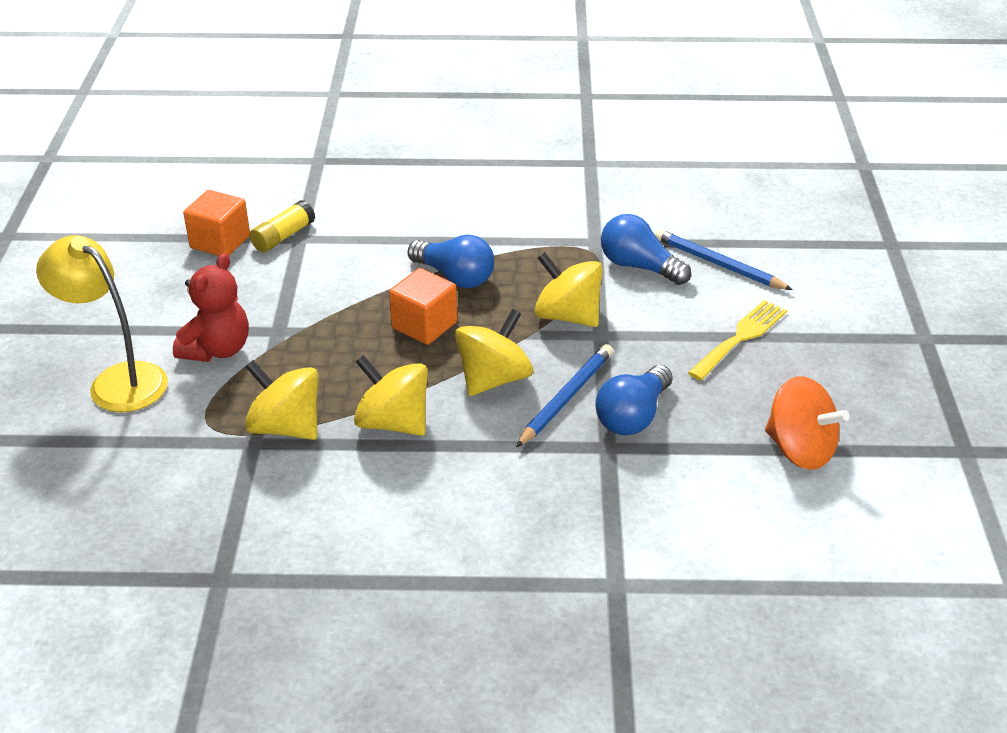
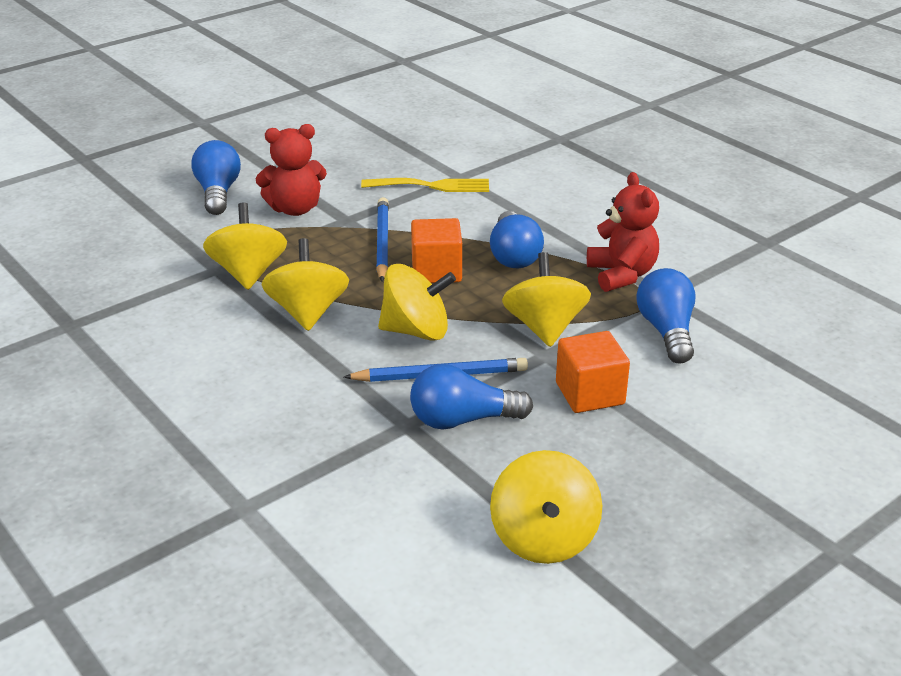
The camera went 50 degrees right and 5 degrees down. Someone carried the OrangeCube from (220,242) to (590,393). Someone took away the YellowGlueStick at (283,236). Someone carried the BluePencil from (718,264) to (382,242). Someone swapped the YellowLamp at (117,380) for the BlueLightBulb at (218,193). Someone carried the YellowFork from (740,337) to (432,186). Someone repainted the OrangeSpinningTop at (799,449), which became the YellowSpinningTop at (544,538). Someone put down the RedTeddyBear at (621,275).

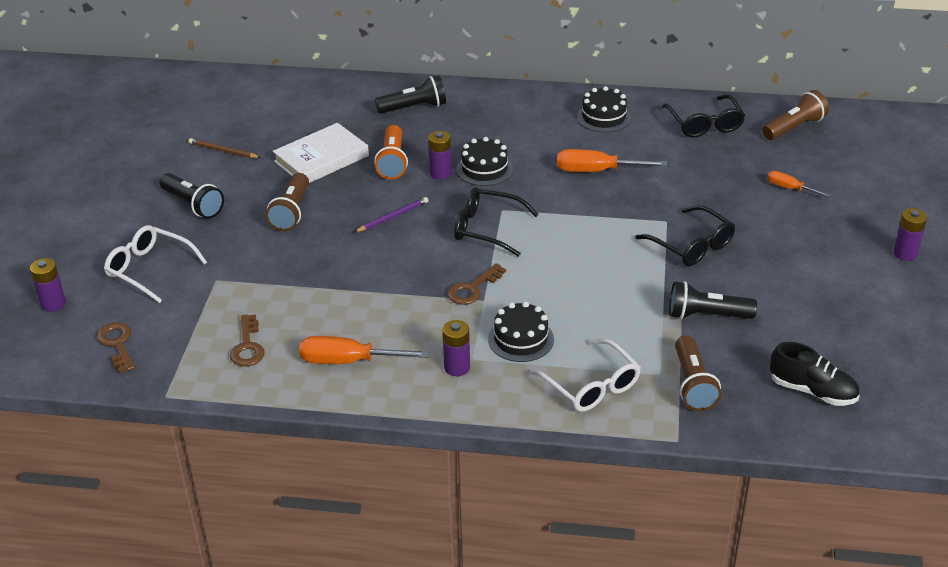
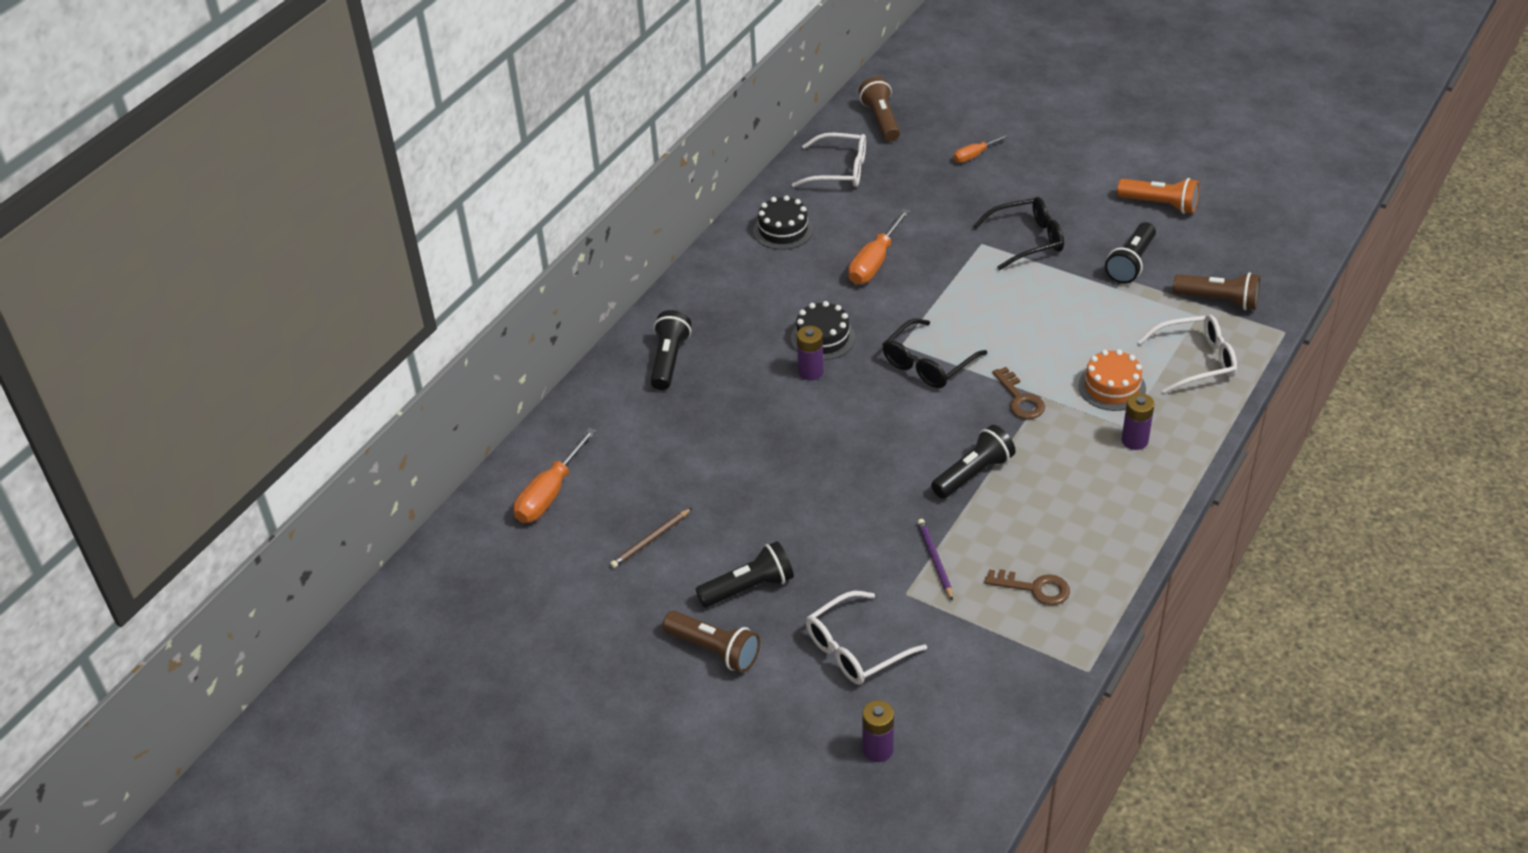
The camera went 65 degrees left and 5 degrees up. Someone repainted the BlackGlasses at (704,124), which became the WhiteGlasses at (839,170). Someone took away the WhiteBook at (321,158). Someone carried the OrangeFlashlight from (392,162) to (1160,204). Someone carried the BrownFlashlight from (291,212) to (714,650). Someone carried the PurplePencil from (393,217) to (935,560). Someone took away the PurpleBattery at (905,253). Someone repainted the BlackCake at (520,339), which became the OrangeCake at (1112,387). Someone took away the BrownKey at (117,344). Someone carried the OrangeScrewdriver from (348,361) to (550,494). Someone took away the BlackShoe at (812,391). Someone put down the BlackFlashlight at (973,474).

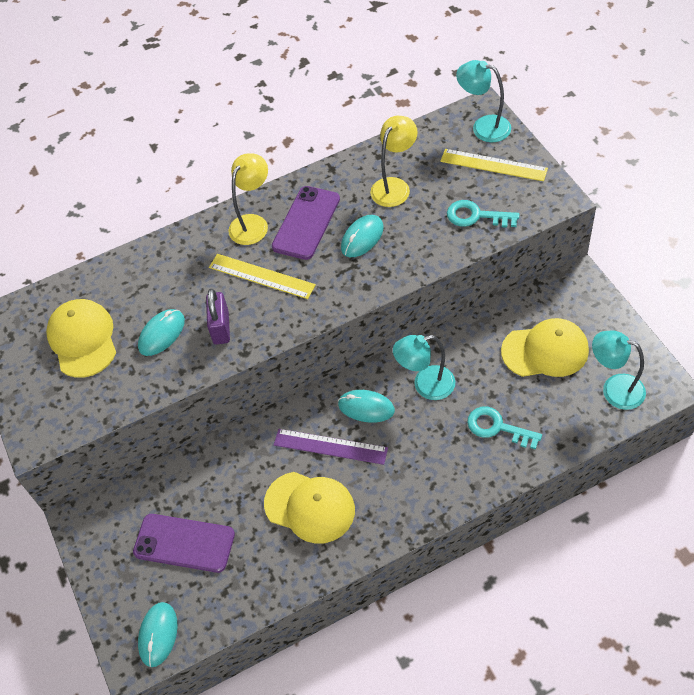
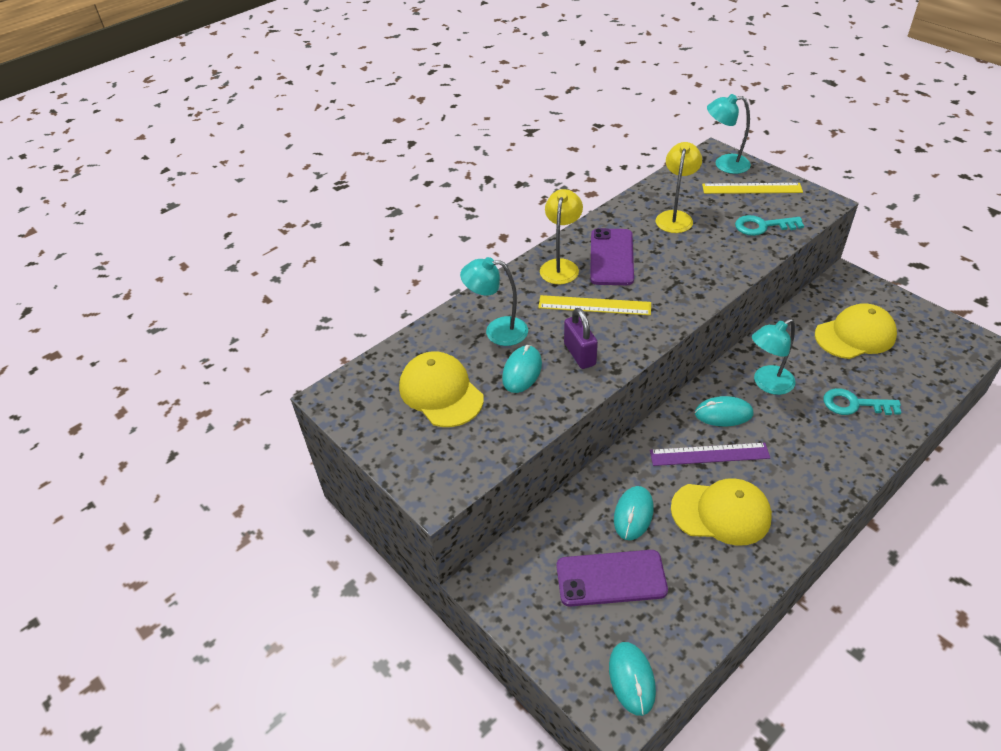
The camera went 20 degrees left and 10 degrees down. Someone carried the TurquoiseMouse from (362,238) to (633,514). Someone carried the TurquoiseLamp from (614,389) to (497,331).

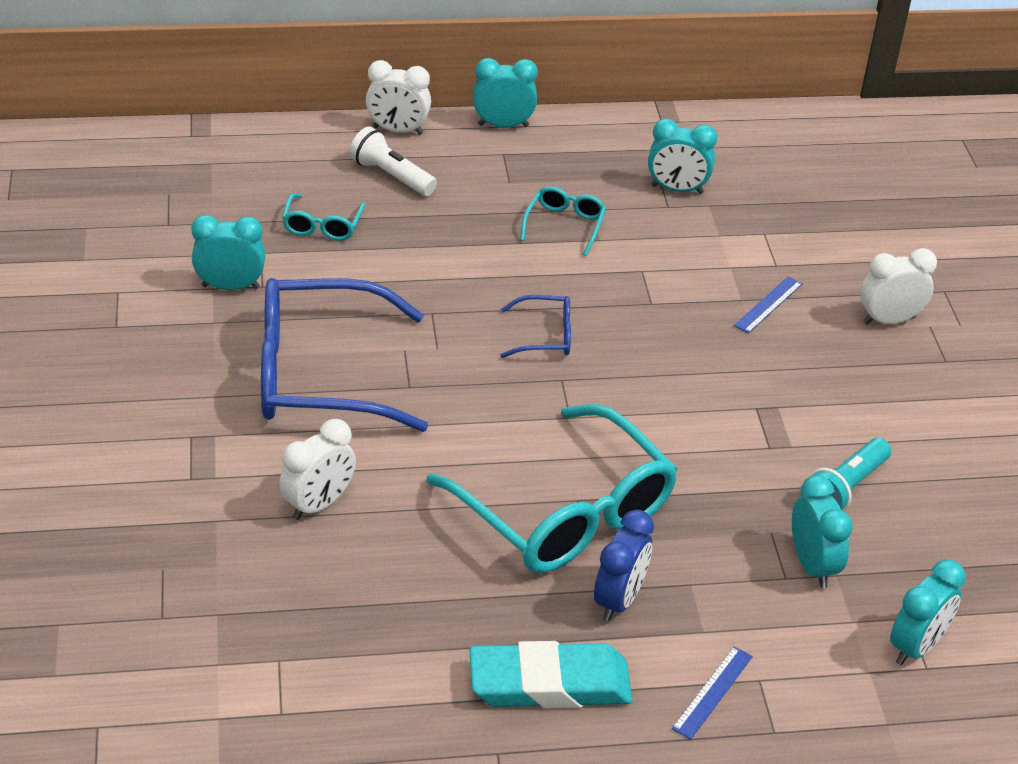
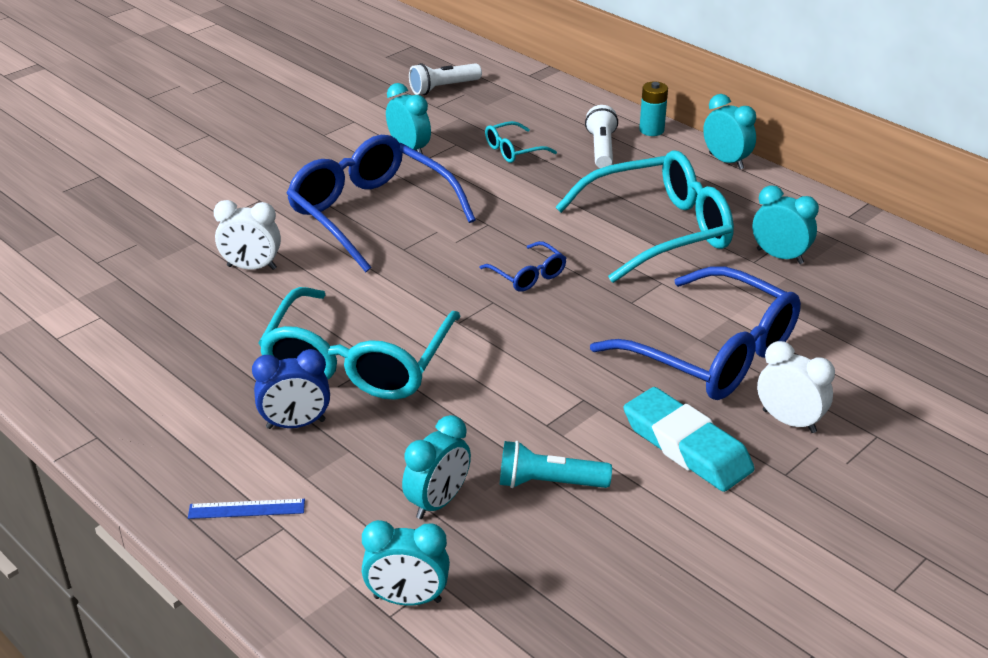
The camera went 55 degrees right and 5 degrees down. Someone swapped the WhiteClock at (398,130) for the TurquoiseBattery at (651,130). Someone rotated the TurquoiseClock at (677,189) by 150 degrees clockwise. Someone scaled the TurquoiseGlasses at (564,225) by 2.26. Someone swapped the BlueRuler at (768,304) for the BlueGlasses at (712,353). Someone carried the TurquoiseEraser from (549,684) to (686,446). Someone put down the WhiteFlashlight at (443,88).

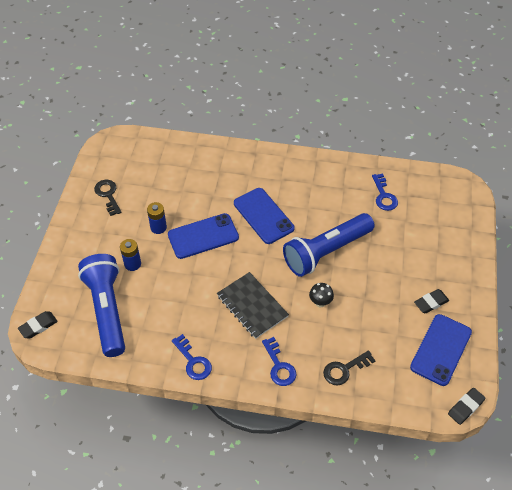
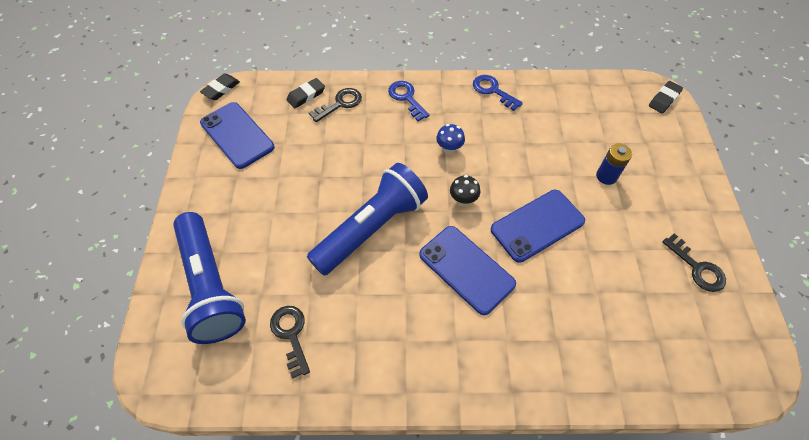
The camera went 170 degrees right and 5 degrees up. Someone repainted the BlueKey at (384,196), which became the BlackKey at (291,335). Someone took away the BlueBattery at (158,227). Someone carried the BlueFlashlight from (107,310) to (211,286). Someone swapped the BlackNotebook at (252,306) for the BlueMushroom at (449,149). Someone carried the BlackMushroom from (320,302) to (463,201). Someone carried the BlackEraser from (431,303) to (306,95). Someone rotated the BluePhone at (441,349) by 60 degrees counterclockwise.

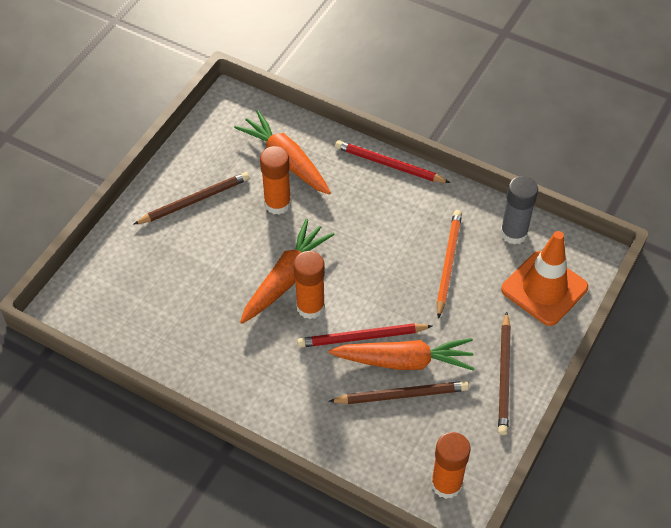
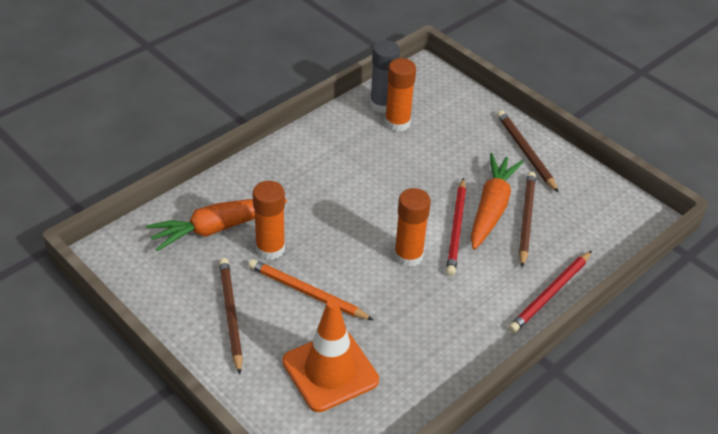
The camera went 75 degrees left and 10 degrees down. Someone carried the RedPencil from (389,165) to (550,294). Someone carried the OrangePencil from (448,263) to (307,293). Someone took away the OrangeCarrot at (285,278). Someone carried the OrangeTrafficCone from (544,288) to (330,371). Someone rotated the BrownPencil at (504,376) by 135 degrees counterclockwise. Someone carried the OrangeGlueStick from (446,484) to (397,123).

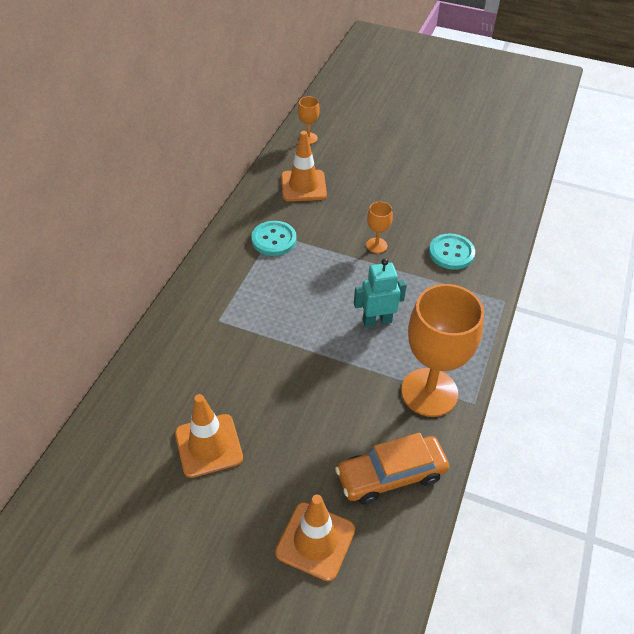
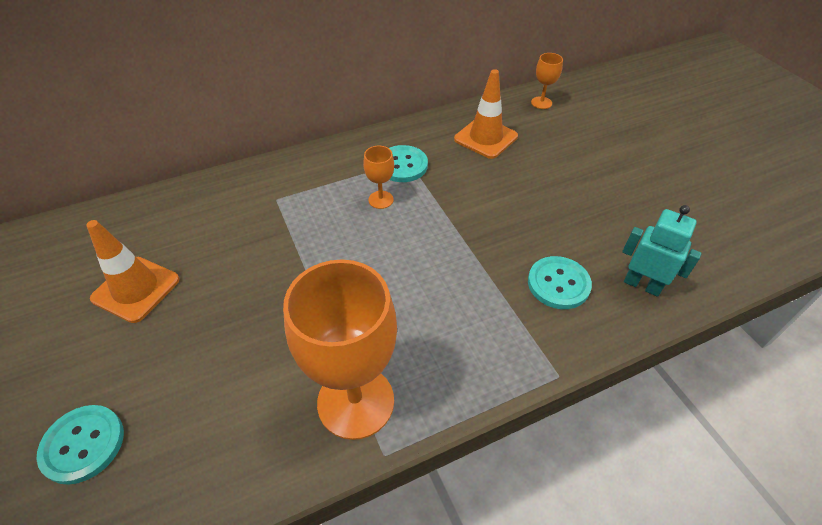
The camera went 45 degrees right and 0 degrees up. Someone carried the OrangeGoblet from (376,245) to (381,200). Someone carried the TurquoiseRobot from (377,321) to (642,285). Someone took away the OrangeCar at (391,475). Someone swapped the OrangeTrafficCone at (315,541) for the TurquoiseButton at (83,444).

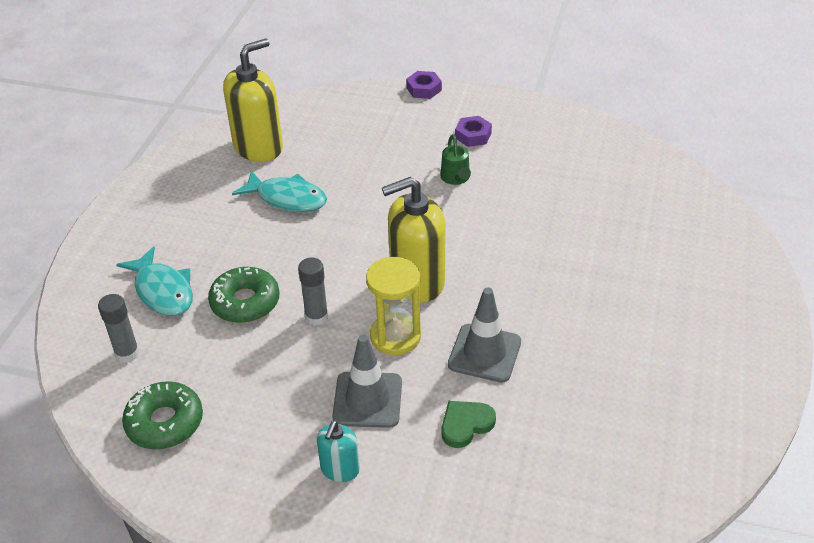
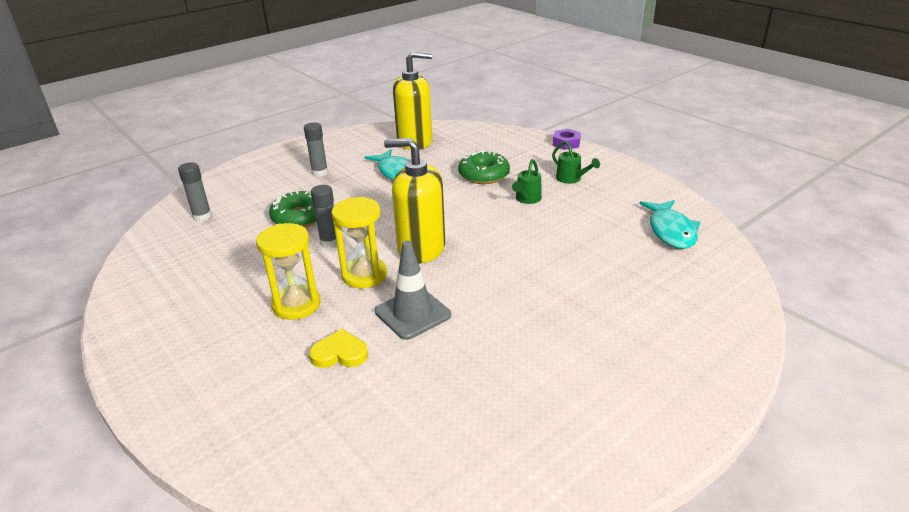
The camera went 35 degrees right and 10 degrees down. Someone swapped the PurpleNut at (473,135) for the GreenWateringCan at (571,179). Someone carried the TurquoiseFish from (162,291) to (671,231). Someone swapped the GreyTrafficCone at (367,400) for the YellowHourglass at (296,305). Someone carried the GreenDonut from (165,422) to (484,175). Someone repainted the GreenHeart at (465,425), which became the YellowHeart at (339,353). Someone took away the TurquoiseSoapDispenser at (340,469). Someone put down the GreyGlueStick at (320,173).

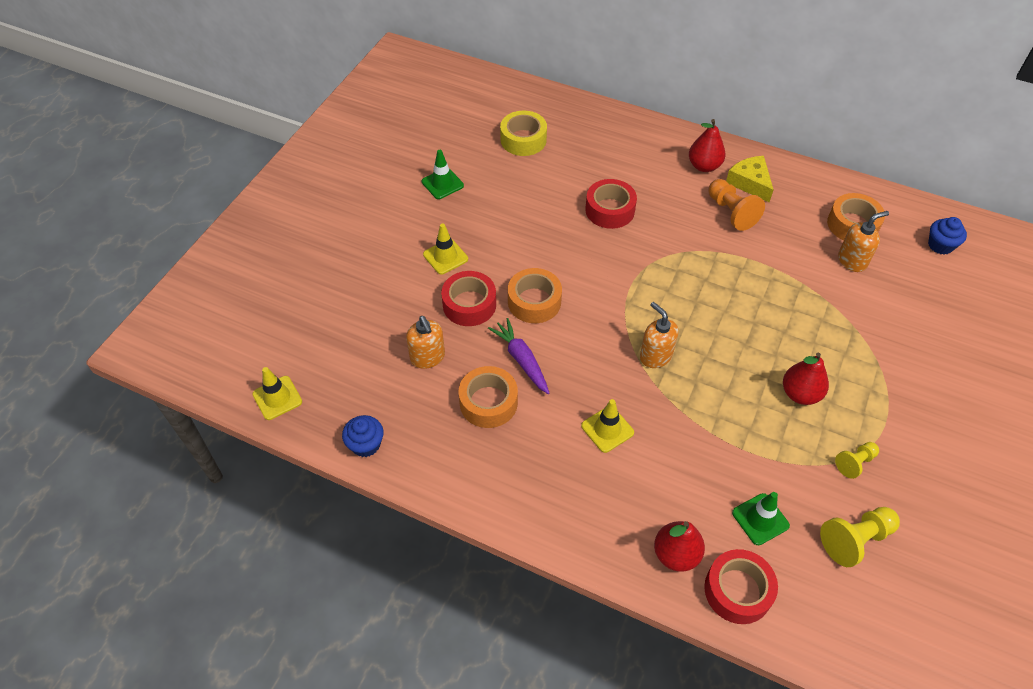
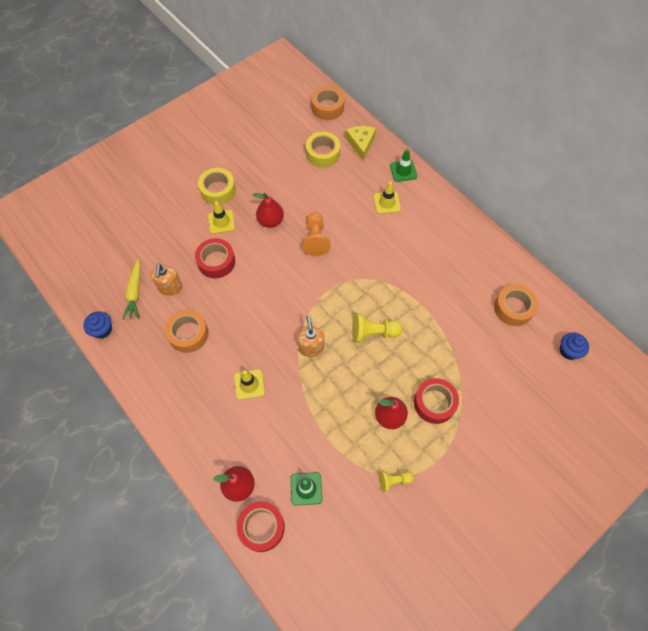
The camera went 25 degrees right and 10 degrees up. Someone carried the RedPear from (704,166) to (270,221). Someone carried the GreenTrafficCone from (442,184) to (403,171). Someone carried the YellowCheese from (750,183) to (360,144). Someone carried the RedTape from (610,210) to (434,403). Someone carried the OrangePawn from (731,212) to (315,239). Someone took away the OrangeSoapDispenser at (852,261). Someone carried the OrangeTape from (534,302) to (327,107). Someone took away the PurpleCarrot at (521,359). Someone carried the YellowTrafficCone from (277,398) to (387,203). Someone carried the YellowPawn from (855,540) to (373,333). Someone put down the YellowTape at (218,190). Someone put down the YellowCarrot at (135,293).

